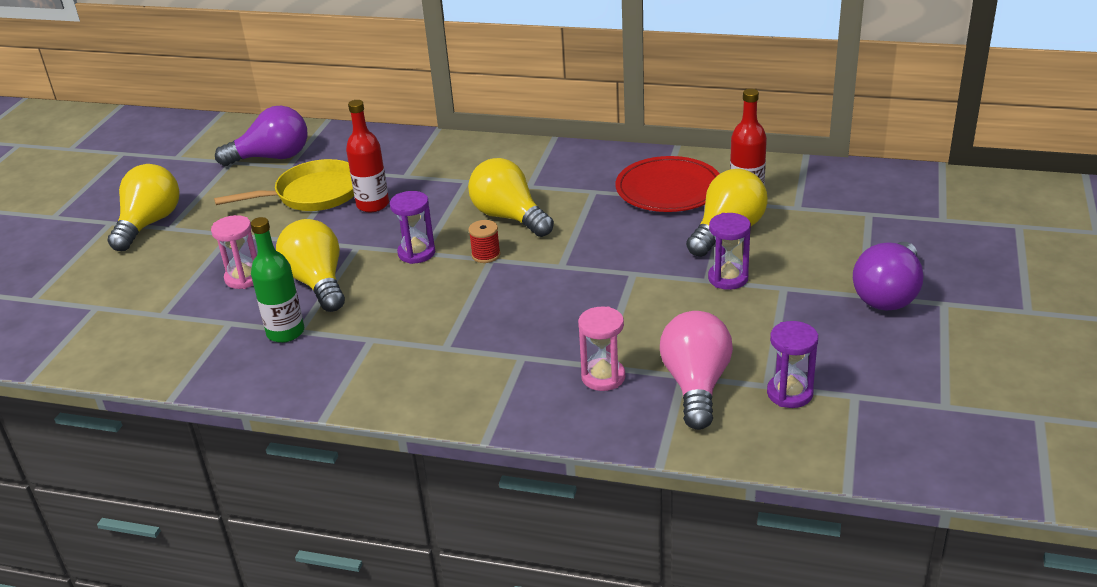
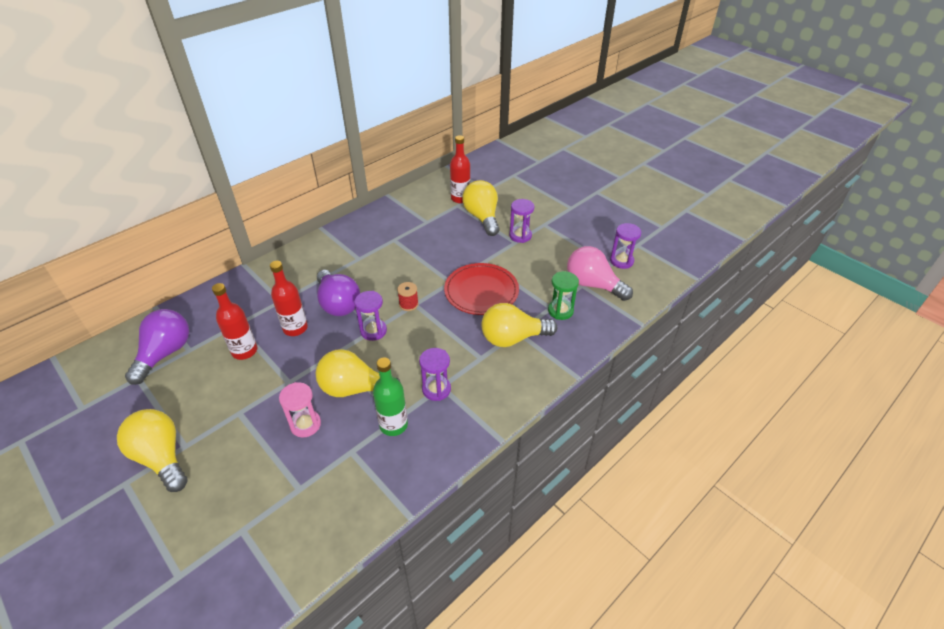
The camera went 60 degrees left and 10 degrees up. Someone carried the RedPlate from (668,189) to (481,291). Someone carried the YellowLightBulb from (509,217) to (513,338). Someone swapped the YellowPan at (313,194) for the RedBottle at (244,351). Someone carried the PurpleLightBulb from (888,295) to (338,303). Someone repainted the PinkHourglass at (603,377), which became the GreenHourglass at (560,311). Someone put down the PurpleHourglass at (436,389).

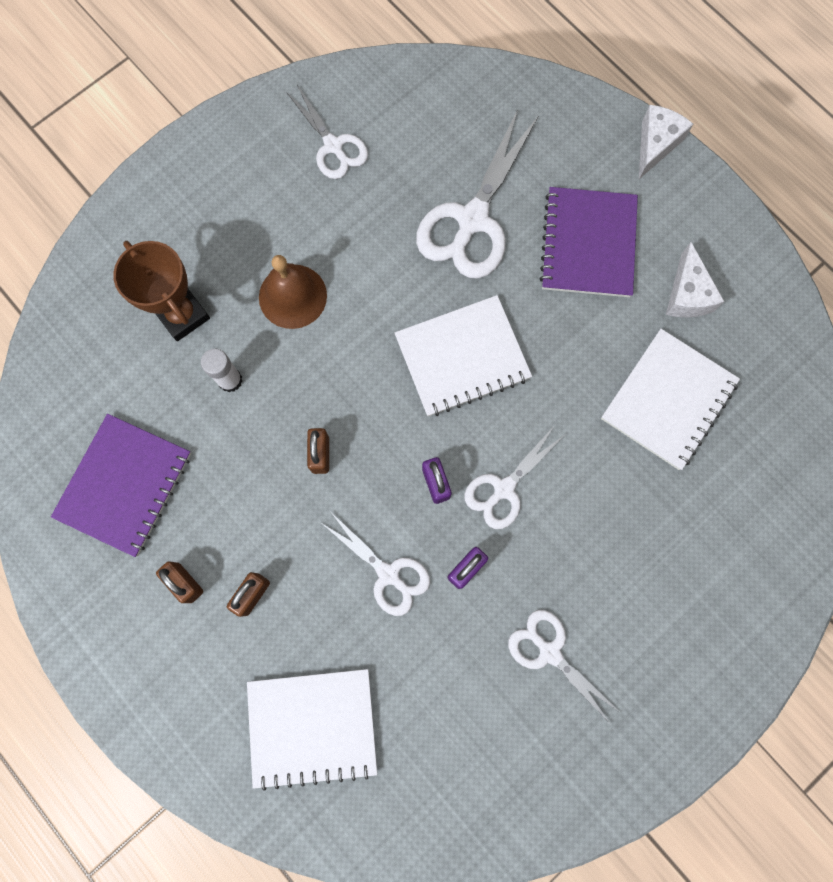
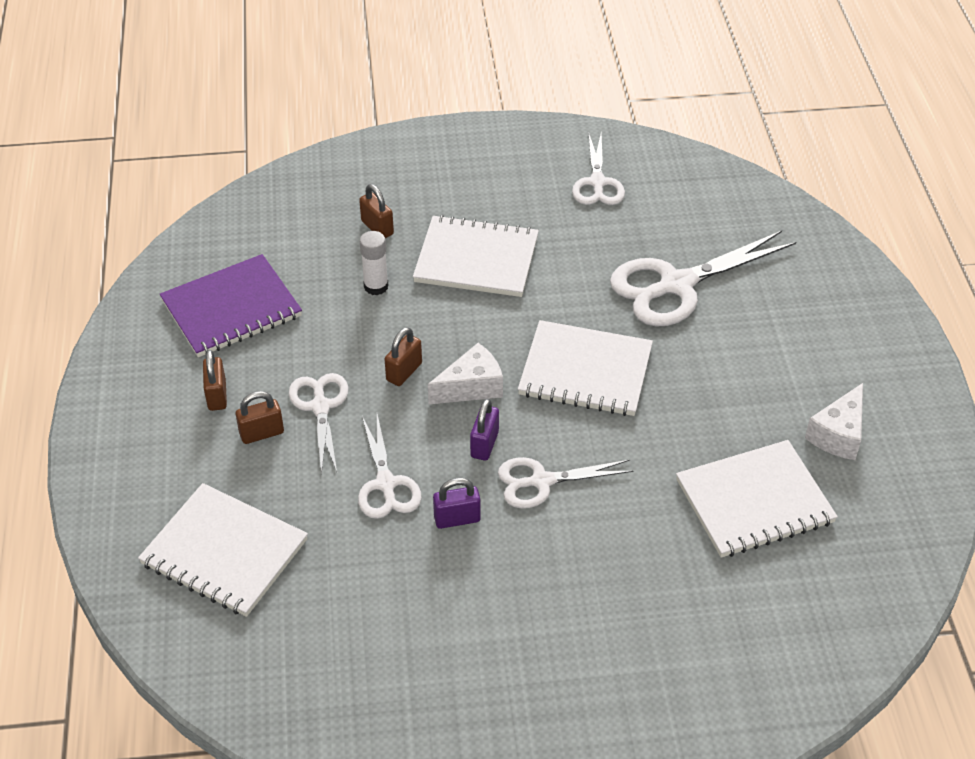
The camera went 35 degrees right and 30 degrees down. Someone carried the WhiteCheese from (655,145) to (471,387). Someone took away the PurpleNotebook at (588,244). Someone swapped the BrownTrophy at (182,315) for the BrownPadlock at (377,227). Someone swapped the BrownBell at (292,296) for the WhiteNotebook at (476,259). Someone carried the WhiteScissors from (549,652) to (320,407).

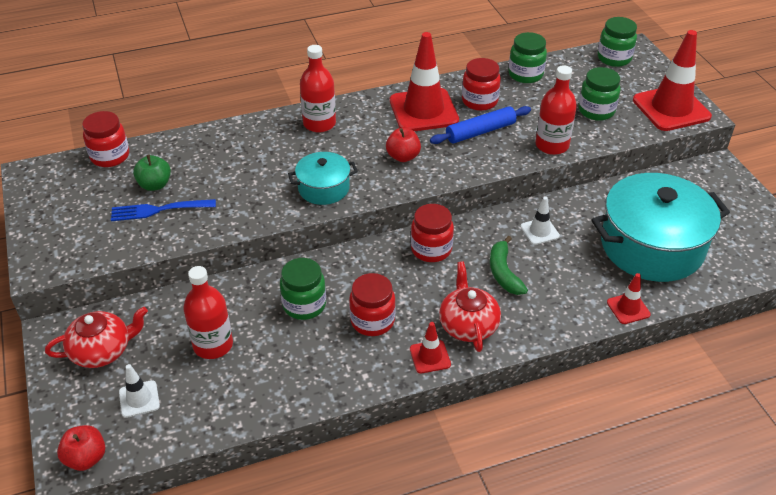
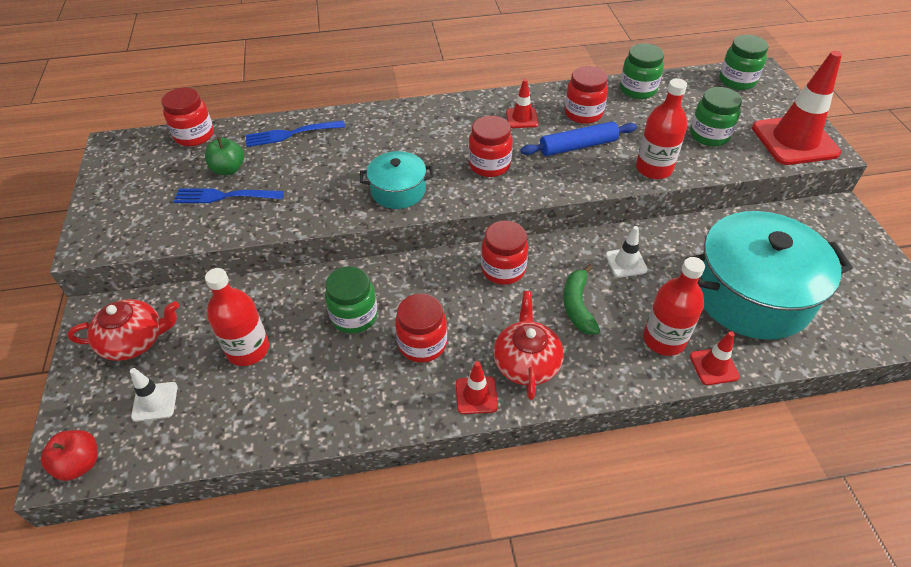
The camera went 10 degrees right and 5 degrees up. Someone scaled the RedTrafficCone at (423,110) by 0.47. Someone carried the RedBottle from (319,124) to (664,339). Someone swapped the RedApple at (403,157) for the RedJar at (489,165). Someone put down the BlueFork at (291,134).

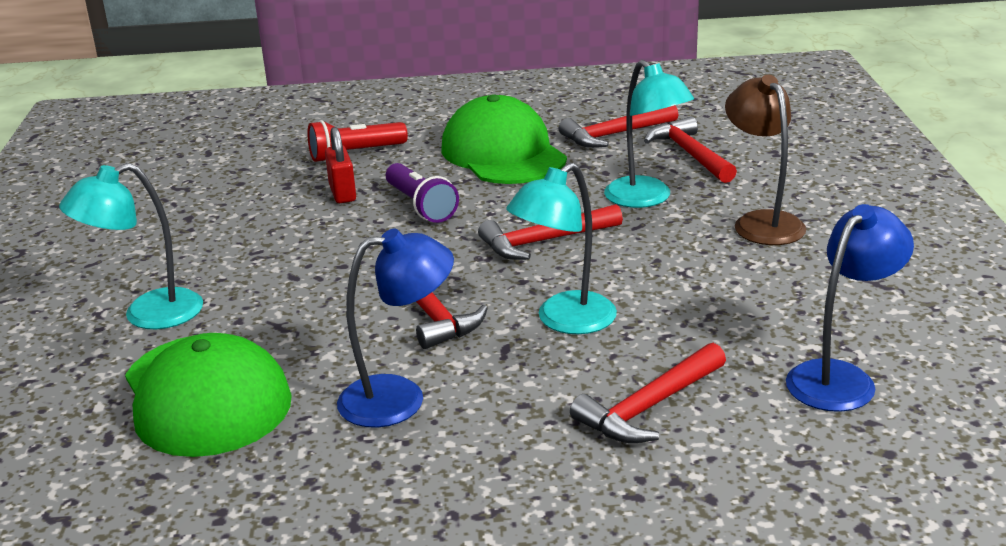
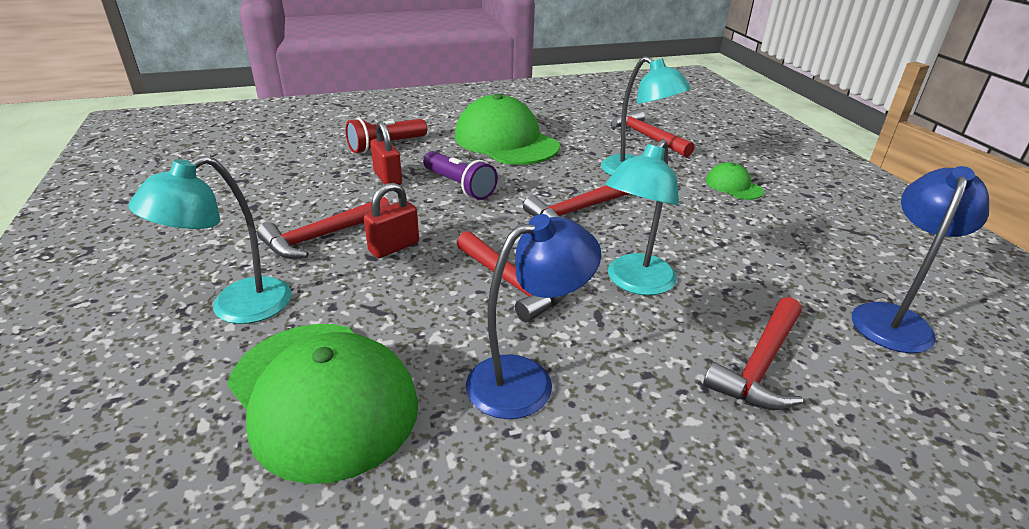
The camera went 15 degrees left and 5 degrees up. Someone swapped the BrownLamp at (762,222) for the GreenCap at (733,186). Someone carried the RedHammer from (615,134) to (322,236). Someone put down the RedPadlock at (394,247).

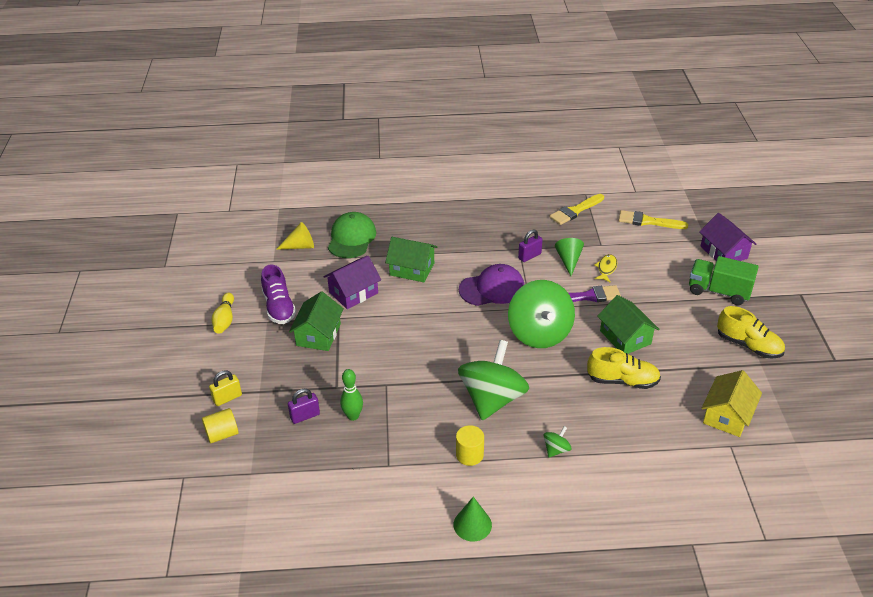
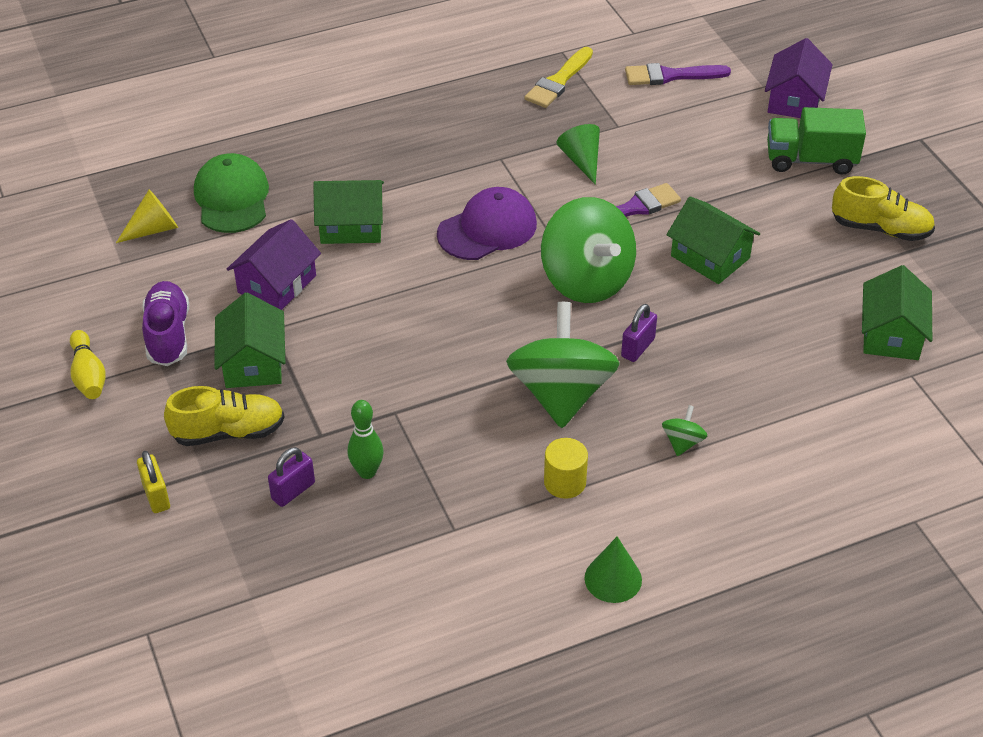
The camera went 20 degrees left and 5 degrees up. Someone repainted the YellowBrush at (648,221), which became the PurpleBrush at (670,76). Someone rotated the PurpleHouse at (723,252) by 60 degrees clockwise. Someone carried the PurplePadlock from (529,256) to (638,348). Someone took away the YellowFish at (606,268). Someone rotated the PurpleShoe at (279,307) by 150 degrees counterclockwise. Someone carried the YellowShoe from (622,381) to (228,432). Someone rotated the YellowPadlock at (227,398) by 60 degrees counterclockwise. Someone repainted the YellowHouse at (727,415), which became the GreenHouse at (891,334). Someone took away the YellowCylinder at (222,434).

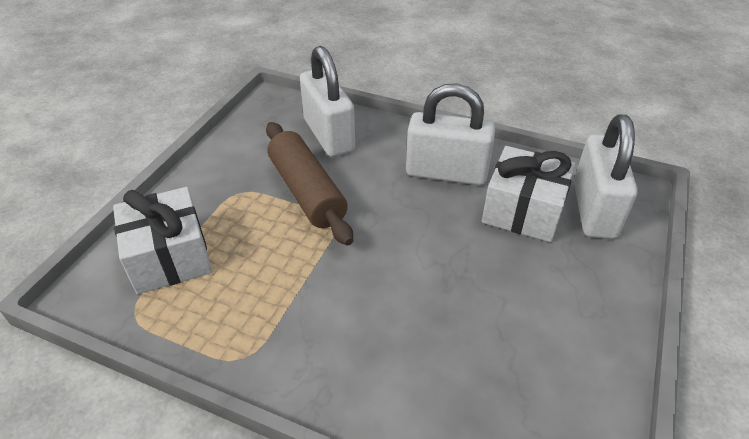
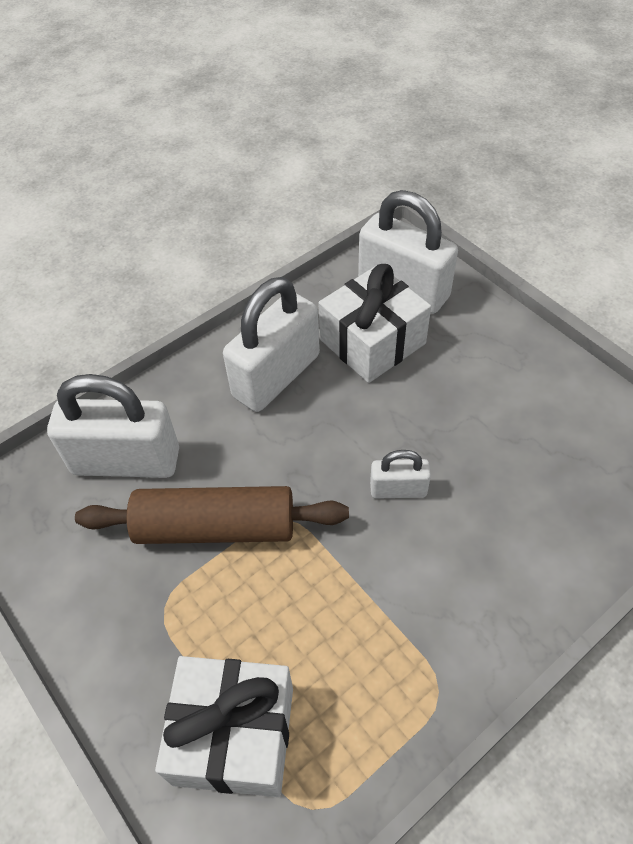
The camera went 60 degrees left and 10 degrees up. Someone put down the WhitePadlock at (398,489).

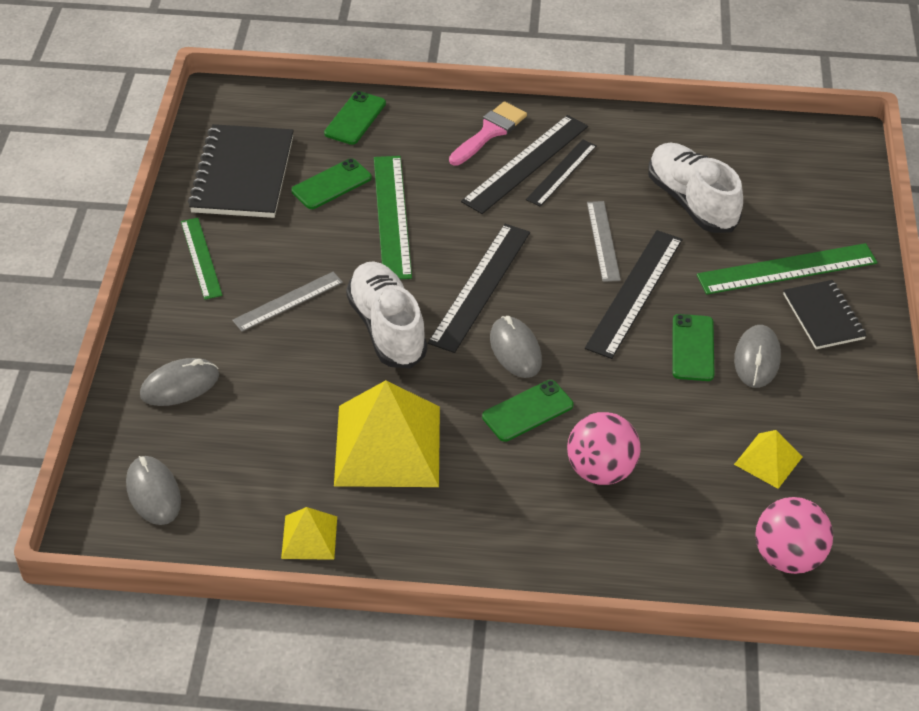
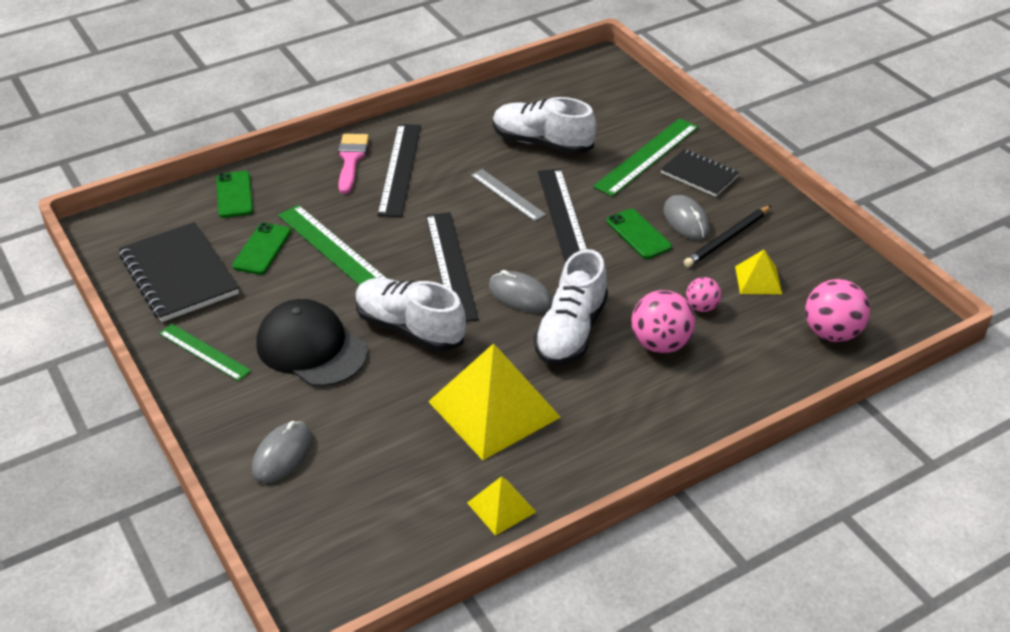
The camera went 35 degrees left and 5 degrees down. Someone took away the BlackRuler at (561,172). Someone swapped the GreyRuler at (288,301) for the BlackCap at (311,348). Someone swapped the GreenPhone at (527,411) for the WhiteShoe at (571,332). Someone took away the GreyMouse at (153,493). Someone put down the BlackPencil at (727,239). Someone put down the PinkBall at (701,307).

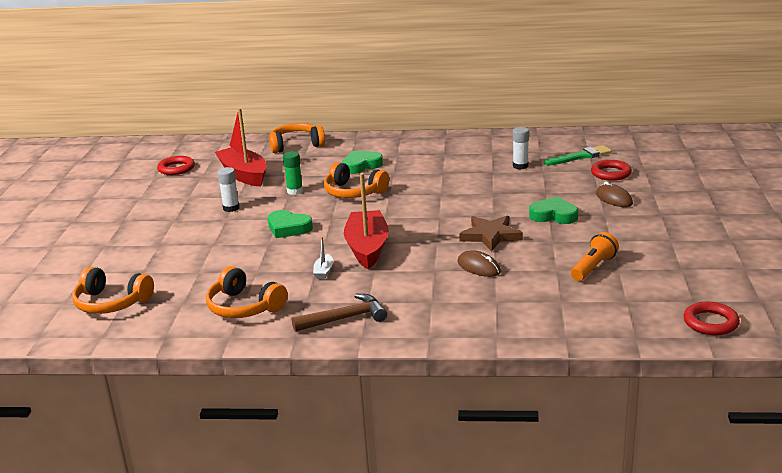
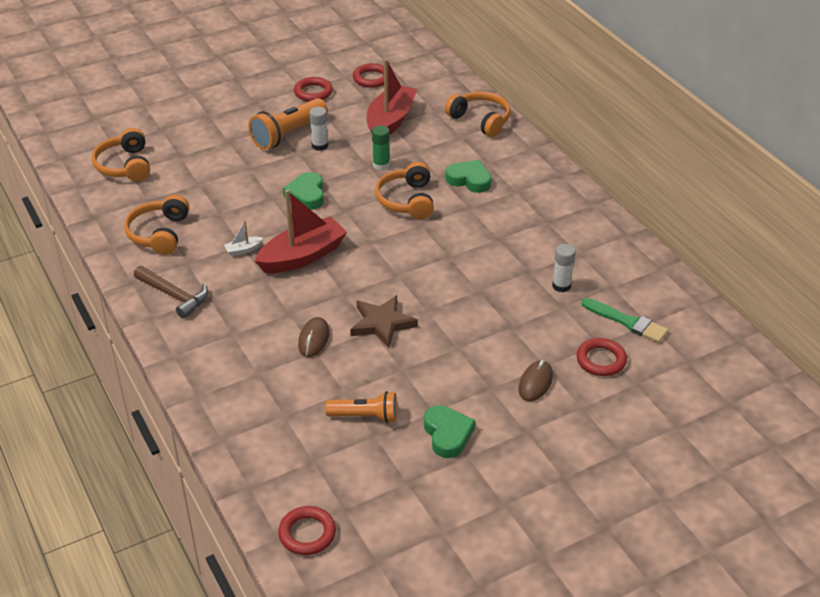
The camera went 55 degrees right and 15 degrees up. Someone carried the GreenHeart from (554,215) to (447,434). Someone put down the RedRing at (313,92). Someone put down the OrangeFlashlight at (288,134).

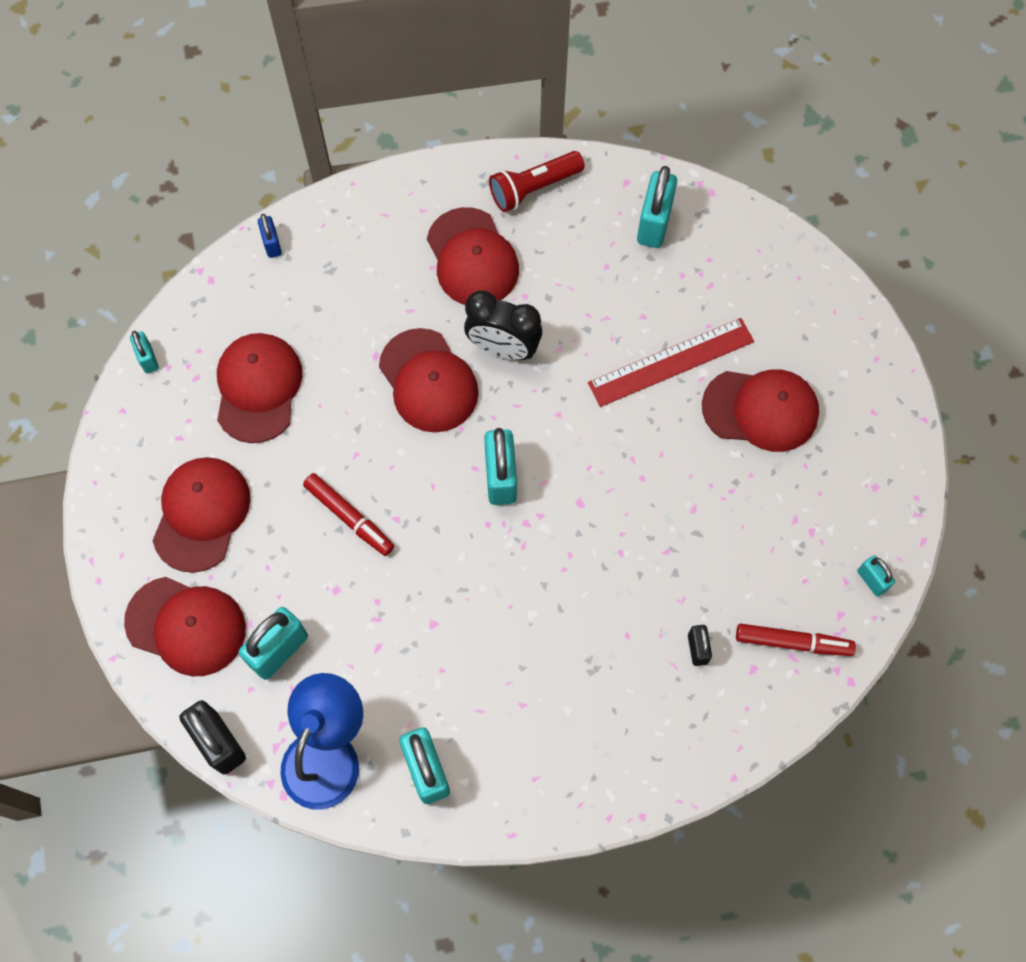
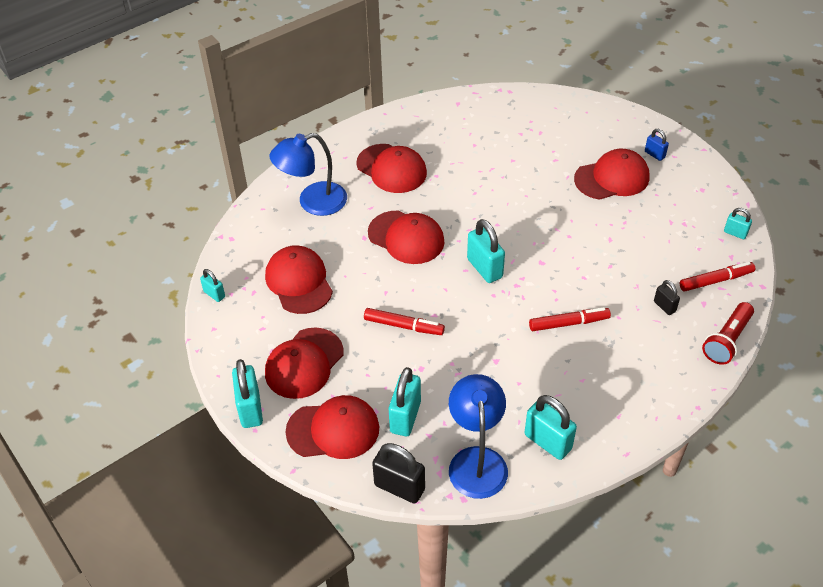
The camera went 25 degrees left and 20 degrees down. Someone carried the RedFlashlight from (533,188) to (727,341). Someone carried the TurquoisePadlock from (654,224) to (250,409). Someone carried the BluePadlock from (272,244) to (654,154). Someone took away the BlackClock at (503,348). Someone took away the RedRuler at (671,362). Someone rotated the RedCap at (201,514) by 135 degrees counterclockwise. Someone put down the BlueLamp at (313,202). Someone put down the RedMarker at (568,323).

